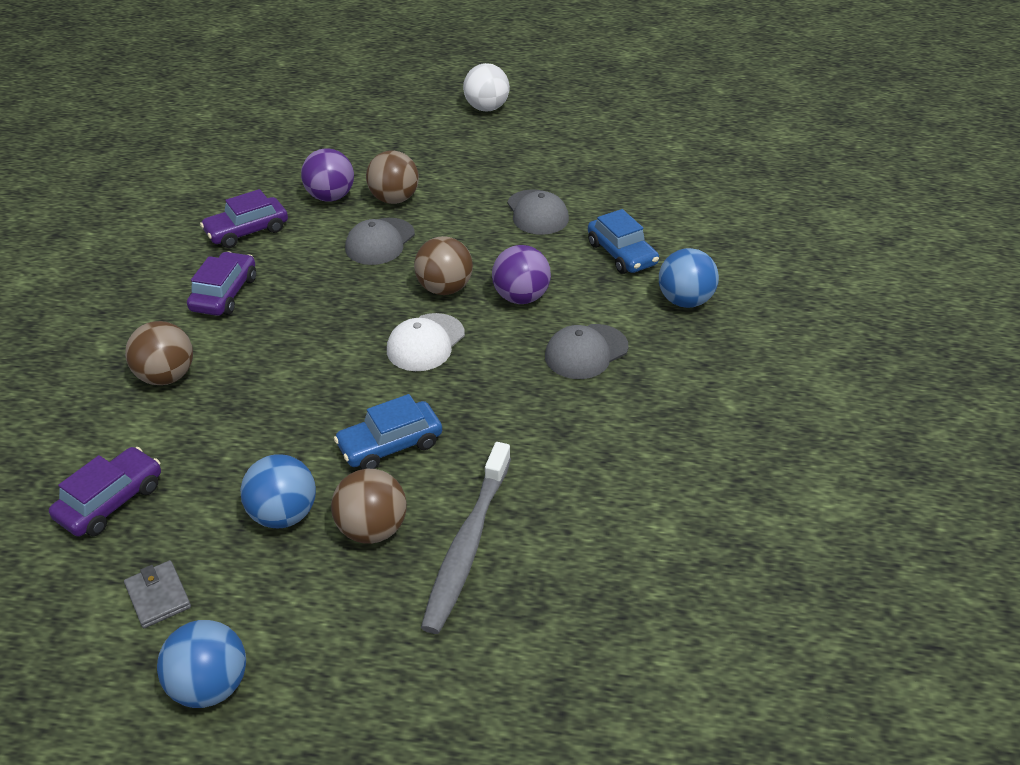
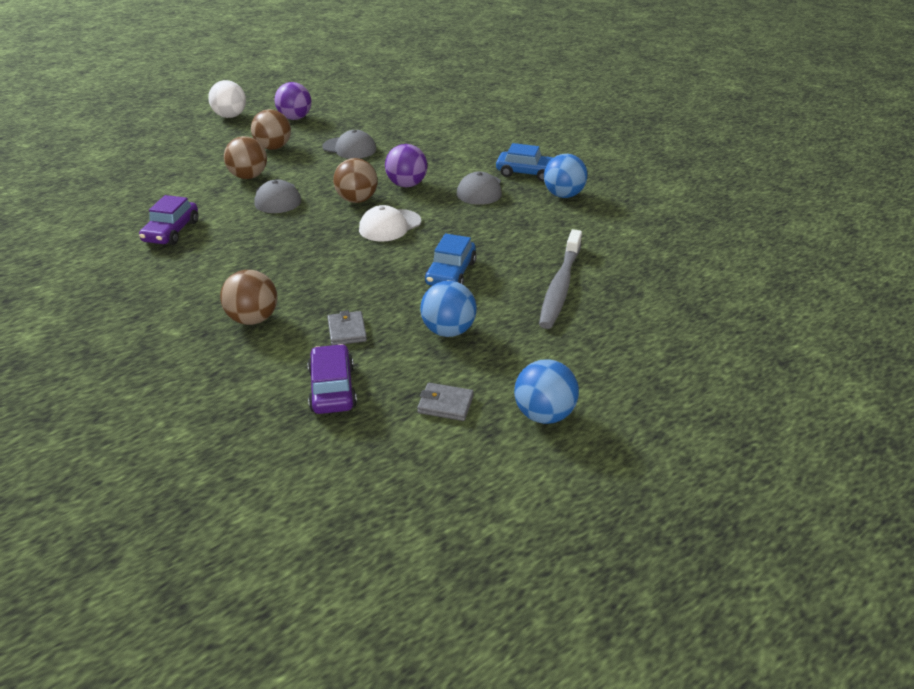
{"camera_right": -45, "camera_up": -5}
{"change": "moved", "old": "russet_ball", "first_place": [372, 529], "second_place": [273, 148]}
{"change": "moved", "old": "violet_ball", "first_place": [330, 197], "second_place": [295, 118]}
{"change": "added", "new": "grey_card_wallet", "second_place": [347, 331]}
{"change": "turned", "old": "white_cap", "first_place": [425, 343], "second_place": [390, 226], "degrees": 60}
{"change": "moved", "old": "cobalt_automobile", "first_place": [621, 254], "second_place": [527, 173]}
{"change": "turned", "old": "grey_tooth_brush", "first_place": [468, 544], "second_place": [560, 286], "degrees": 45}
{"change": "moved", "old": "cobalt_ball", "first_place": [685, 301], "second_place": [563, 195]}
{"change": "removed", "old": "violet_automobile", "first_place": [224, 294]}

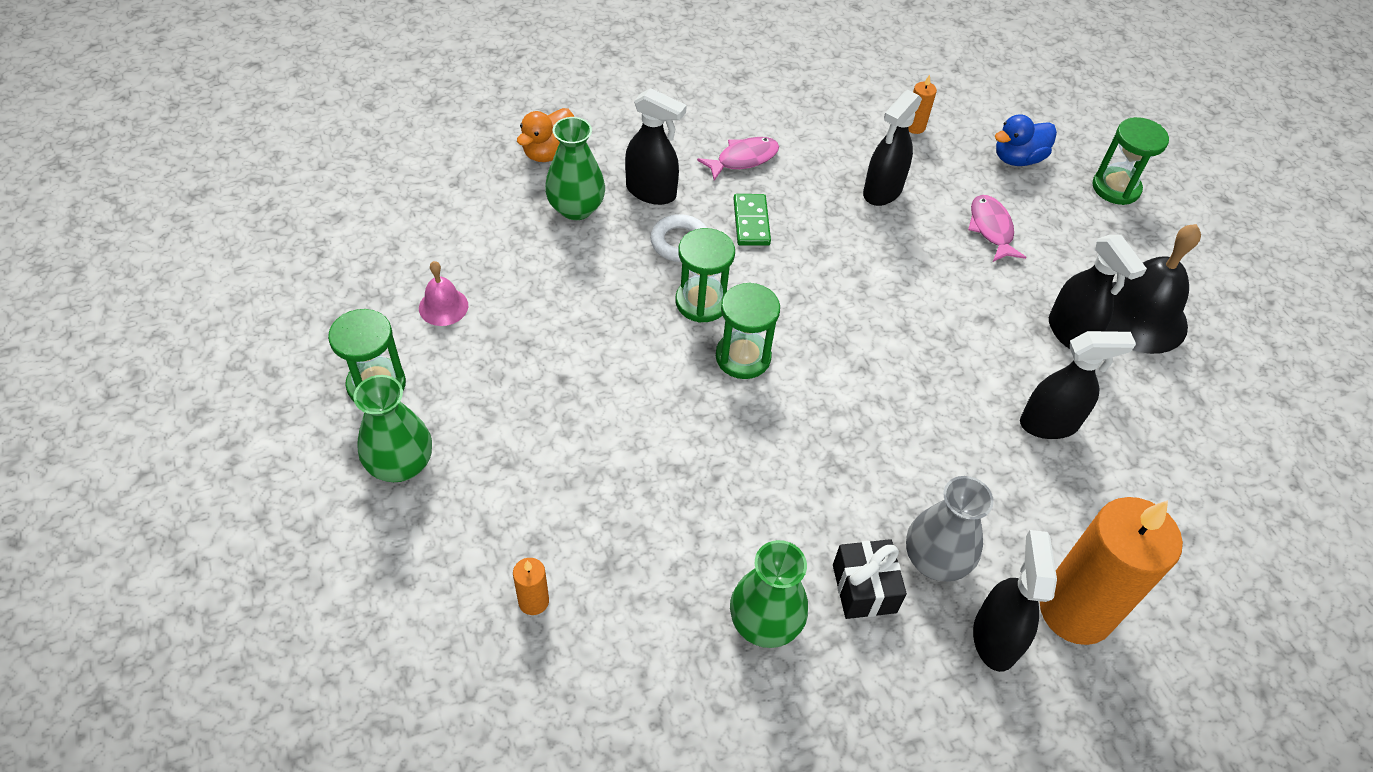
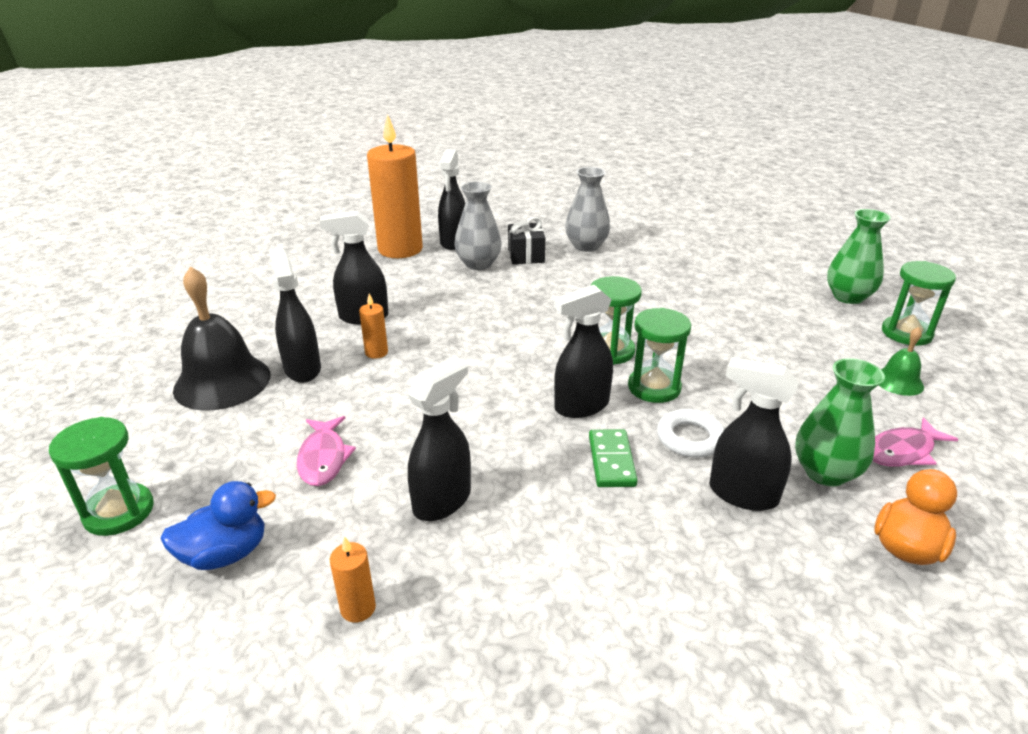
{"camera_right": -175, "camera_up": -20}
{"change": "moved", "old": "orange_wax_candle", "first_place": [533, 601], "second_place": [376, 352]}
{"change": "added", "new": "ebony_spray_bottle", "second_place": [581, 406]}
{"change": "recoloured", "old": "green_flower_vase", "new": "grey_flower_vase", "first_place": [765, 622], "second_place": [586, 246]}
{"change": "moved", "old": "pink_fish", "first_place": [743, 159], "second_place": [903, 451]}
{"change": "recoloured", "old": "pink_bell", "new": "green_bell", "first_place": [443, 306], "second_place": [898, 381]}

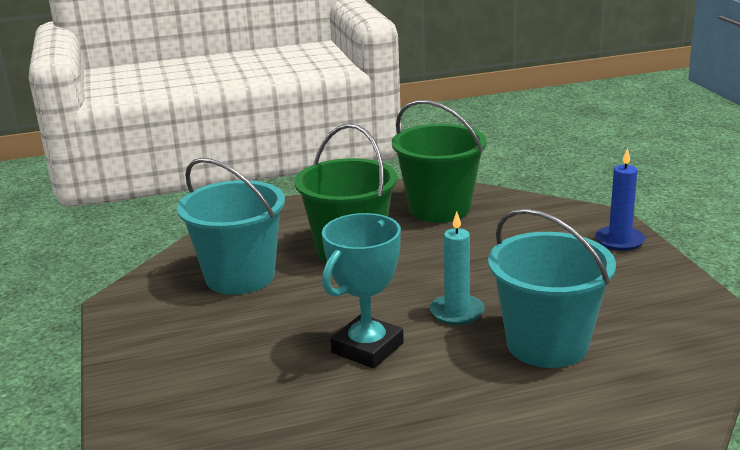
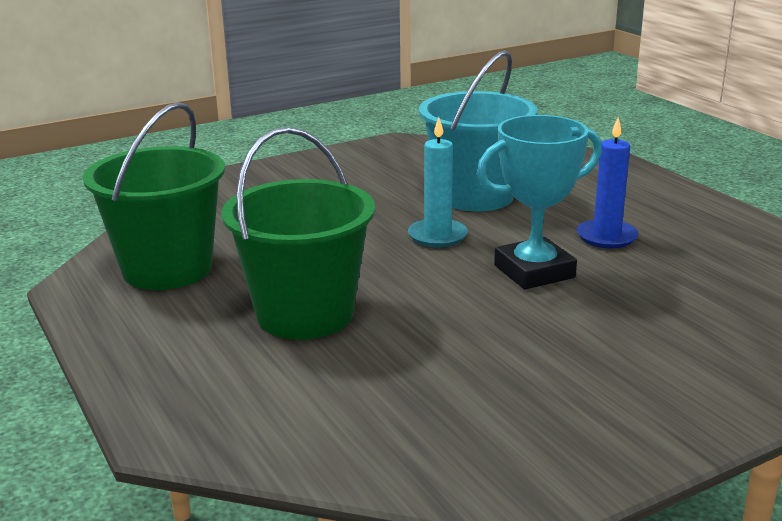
{"camera_right": -105, "camera_up": 0}
{"change": "turned", "old": "turquoise_trophy", "first_place": [367, 348], "second_place": [534, 271], "degrees": -45}
{"change": "moved", "old": "cobalt_wax_candle", "first_place": [619, 241], "second_place": [606, 237]}
{"change": "removed", "old": "turquoise_pail", "first_place": [240, 277]}

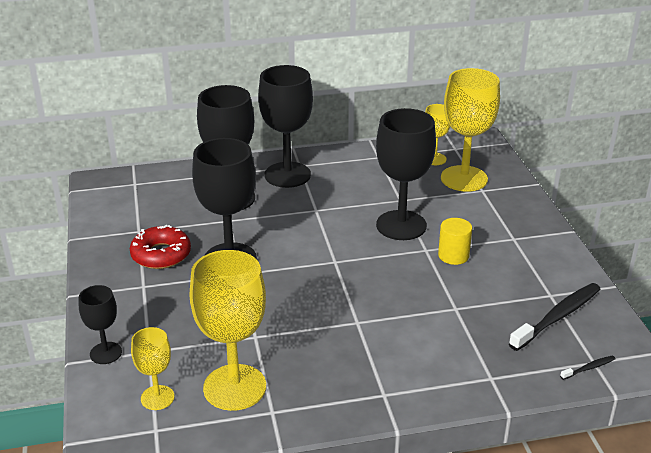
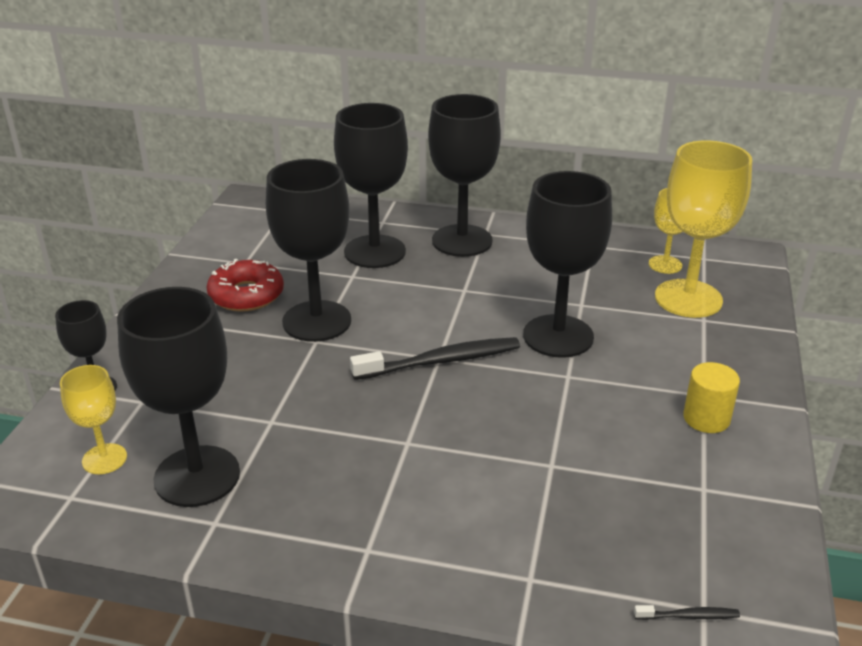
{"camera_right": 25, "camera_up": 0}
{"change": "recoloured", "old": "golden_goblet", "new": "ebony_goblet", "first_place": [234, 387], "second_place": [197, 476]}
{"change": "moved", "old": "ebony_tooth_brush", "first_place": [557, 317], "second_place": [441, 361]}
{"change": "moved", "old": "golden_solid_cylinder", "first_place": [453, 255], "second_place": [706, 418]}

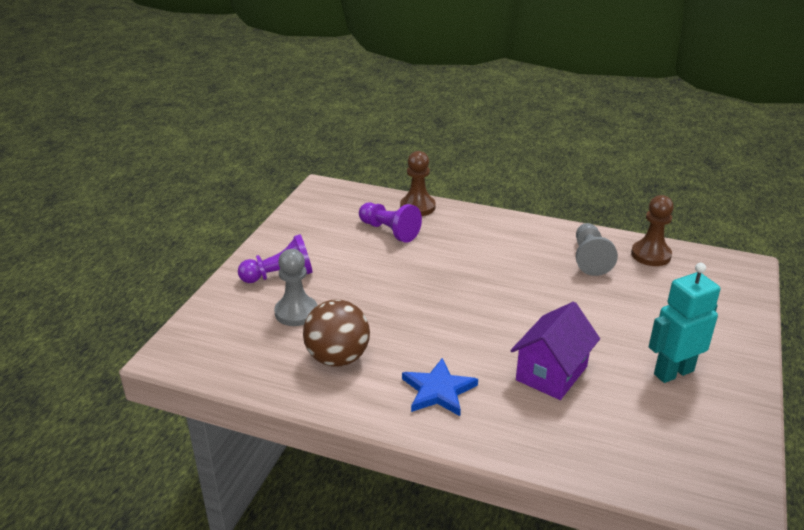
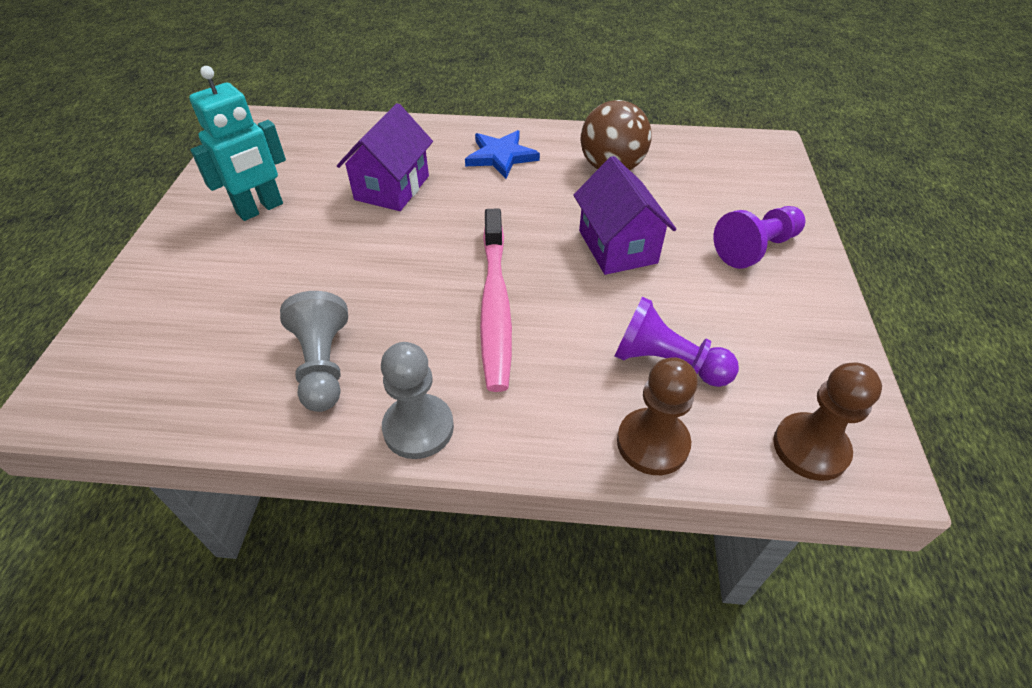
{"camera_right": 165, "camera_up": 15}
{"change": "moved", "old": "grey_game_pawn", "first_place": [296, 312], "second_place": [418, 428]}
{"change": "added", "new": "pink_tooth_brush", "second_place": [495, 306]}
{"change": "added", "new": "violet_cottage", "second_place": [617, 247]}
{"change": "moved", "old": "russet_game_pawn", "first_place": [651, 255], "second_place": [810, 448]}

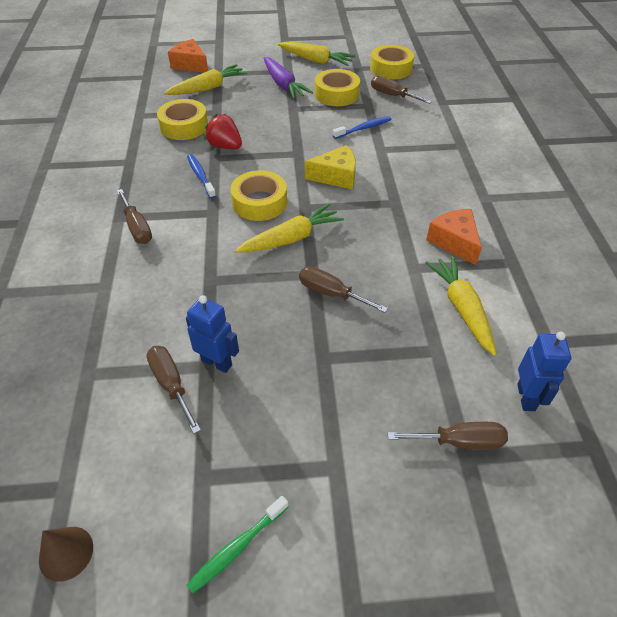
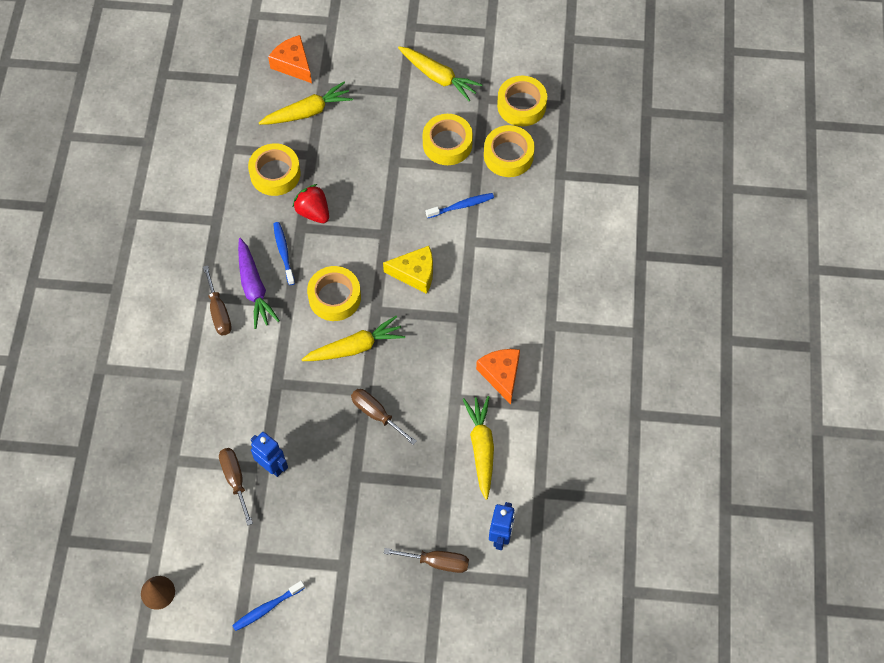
{"camera_right": 10, "camera_up": 15}
{"change": "recoloured", "old": "green_tooth_brush", "new": "cobalt_tooth_brush", "first_place": [237, 547], "second_place": [267, 608]}
{"change": "moved", "old": "violet_toy_carrot", "first_place": [283, 84], "second_place": [254, 288]}
{"change": "replaced", "old": "russet_flat_screwdriver", "new": "golden_tape", "first_place": [392, 95], "second_place": [508, 155]}

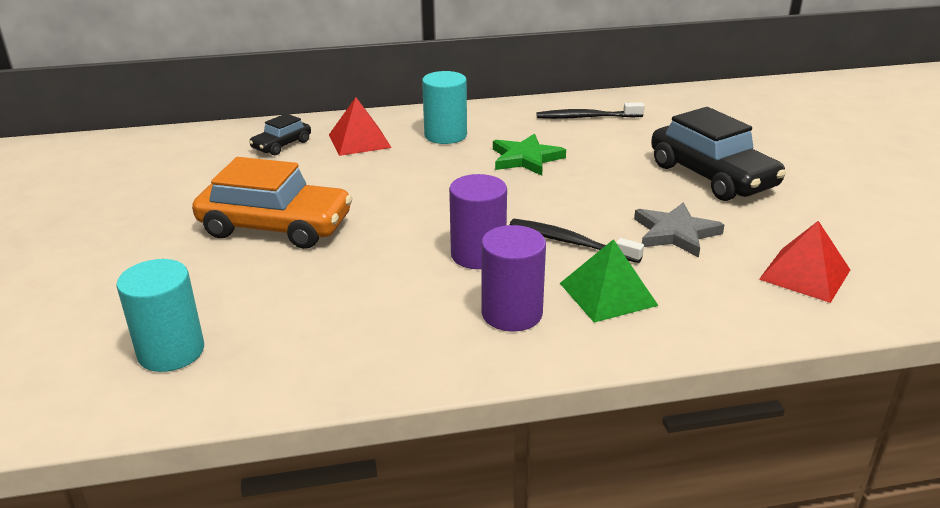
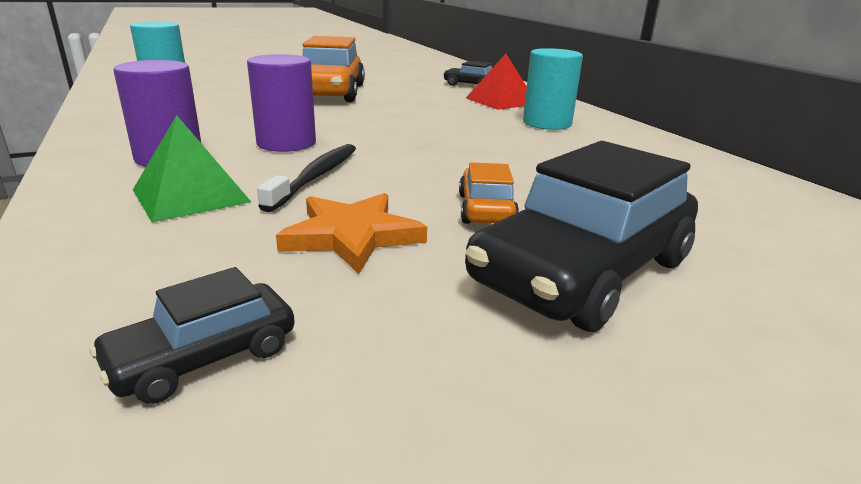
{"camera_right": 75, "camera_up": -5}
{"change": "replaced", "old": "crimson_solid_pyramid", "new": "ebony_automobile", "first_place": [804, 274], "second_place": [204, 357]}
{"change": "recoloured", "old": "grey_five-pointed_star", "new": "orange_five-pointed_star", "first_place": [675, 233], "second_place": [352, 236]}
{"change": "added", "new": "orange_automobile", "second_place": [486, 209]}
{"change": "removed", "old": "green_five-pointed_star", "first_place": [526, 158]}
{"change": "removed", "old": "ebony_tooth_brush", "first_place": [586, 117]}

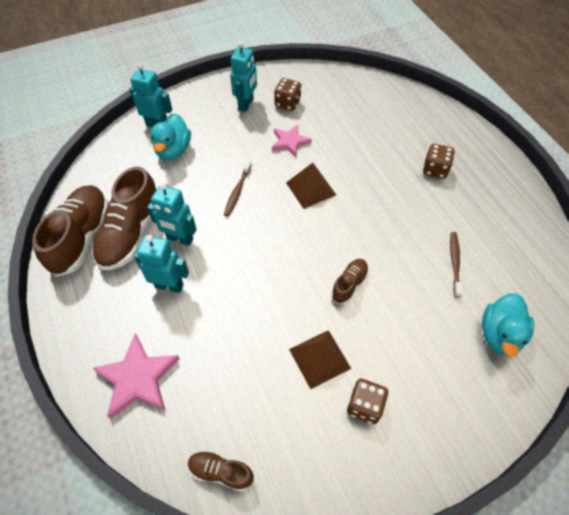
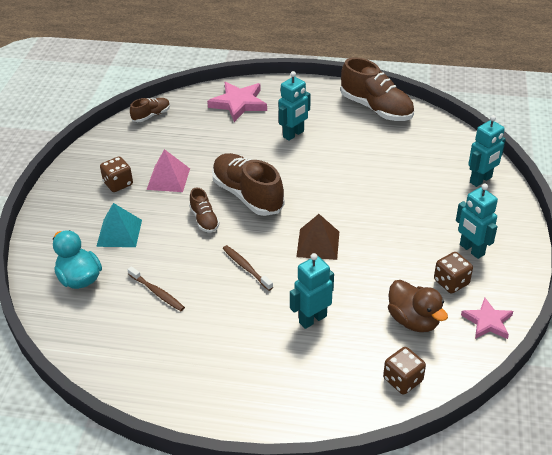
{"camera_right": 125, "camera_up": -15}
{"change": "added", "new": "turquoise_solid_pyramid", "second_place": [119, 233]}
{"change": "recoloured", "old": "russet_solid_pyramid", "new": "pink_solid_pyramid", "first_place": [319, 358], "second_place": [168, 179]}
{"change": "moved", "old": "russet_sneaker", "first_place": [131, 233], "second_place": [247, 195]}
{"change": "moved", "old": "russet_tooth_brush", "first_place": [237, 191], "second_place": [246, 267]}
{"change": "moved", "old": "turquoise_robot", "first_place": [180, 239], "second_place": [312, 319]}
{"change": "moved", "old": "russet_dice", "first_place": [435, 169], "second_place": [402, 380]}
{"change": "added", "new": "russet_rubber_duck", "second_place": [413, 320]}
{"change": "moved", "old": "pink_five-pointed_star", "first_place": [290, 142], "second_place": [487, 321]}
{"change": "removed", "old": "turquoise_rubber_duck", "first_place": [173, 150]}

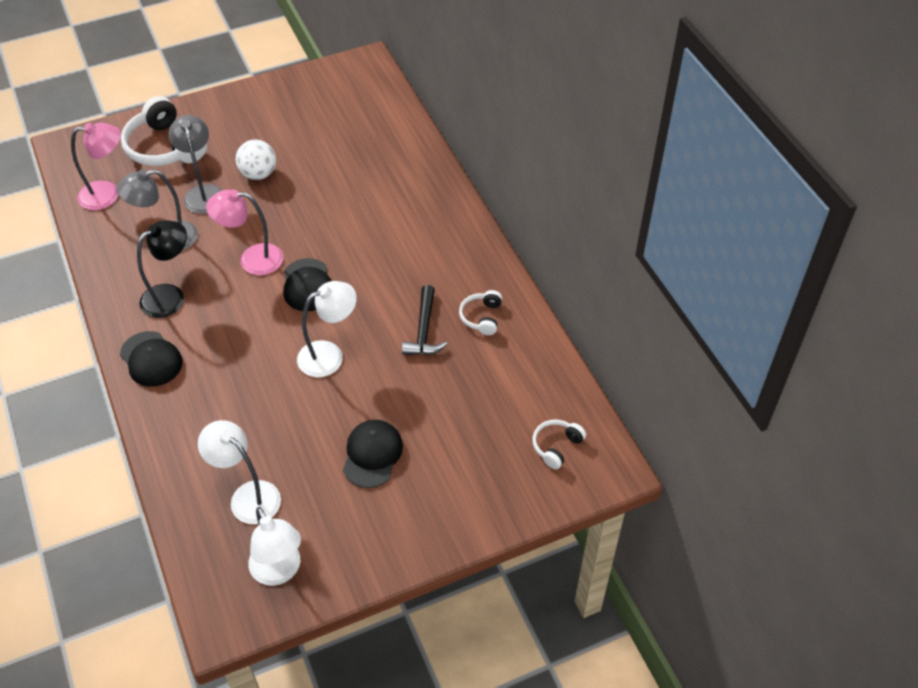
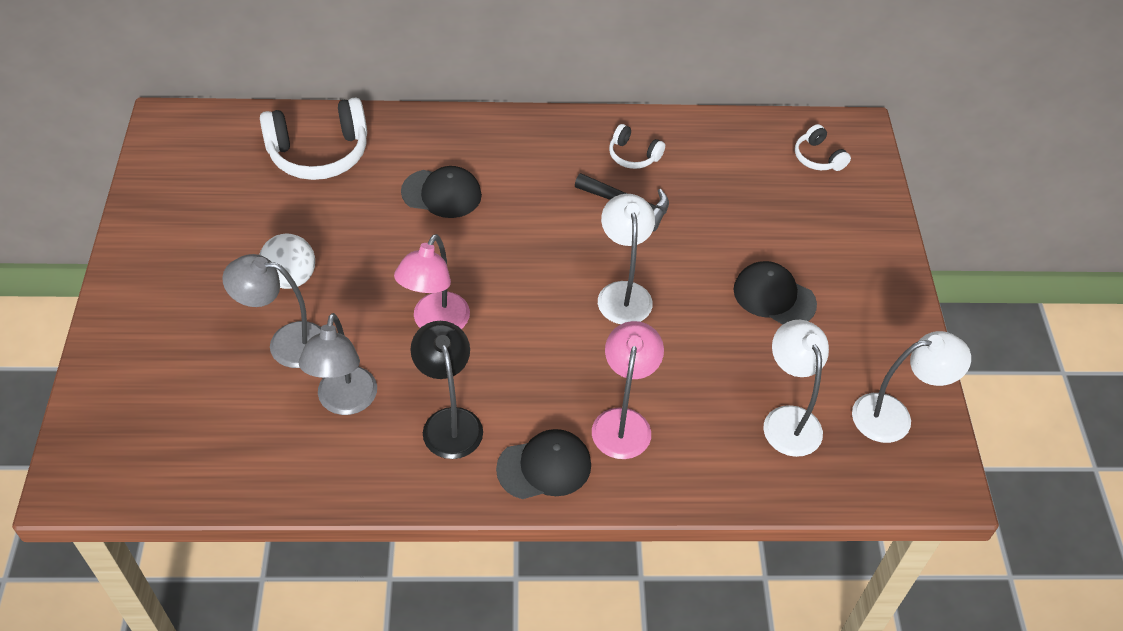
{"camera_right": -70, "camera_up": 0}
{"change": "moved", "old": "white_over-ear_headphones", "first_place": [165, 147], "second_place": [319, 153]}
{"change": "moved", "old": "ebony_cap", "first_place": [307, 285], "second_place": [442, 193]}
{"change": "moved", "old": "pink_desk_lamp", "first_place": [108, 194], "second_place": [623, 422]}
{"change": "turned", "old": "white_desk_lamp", "first_place": [247, 496], "second_place": [787, 419], "degrees": 105}

